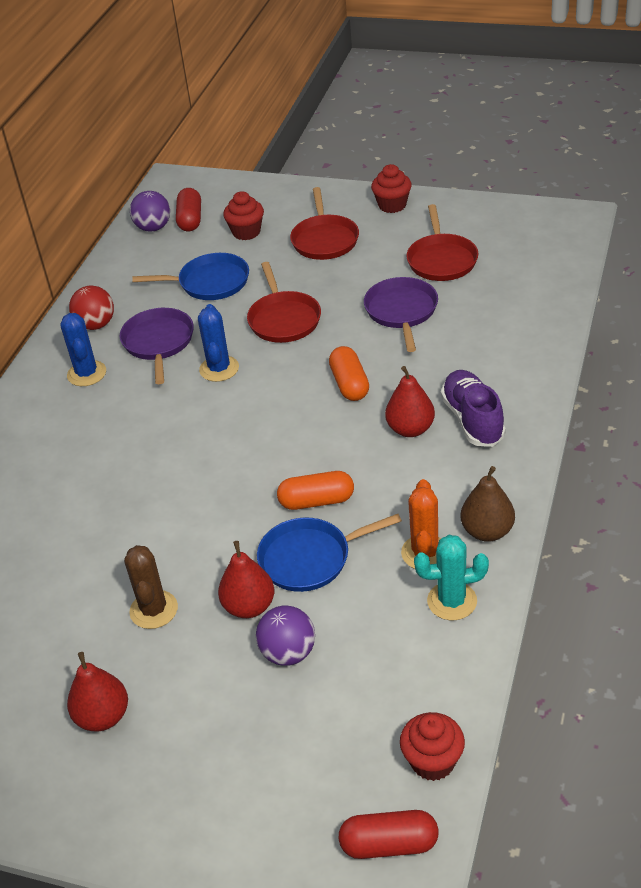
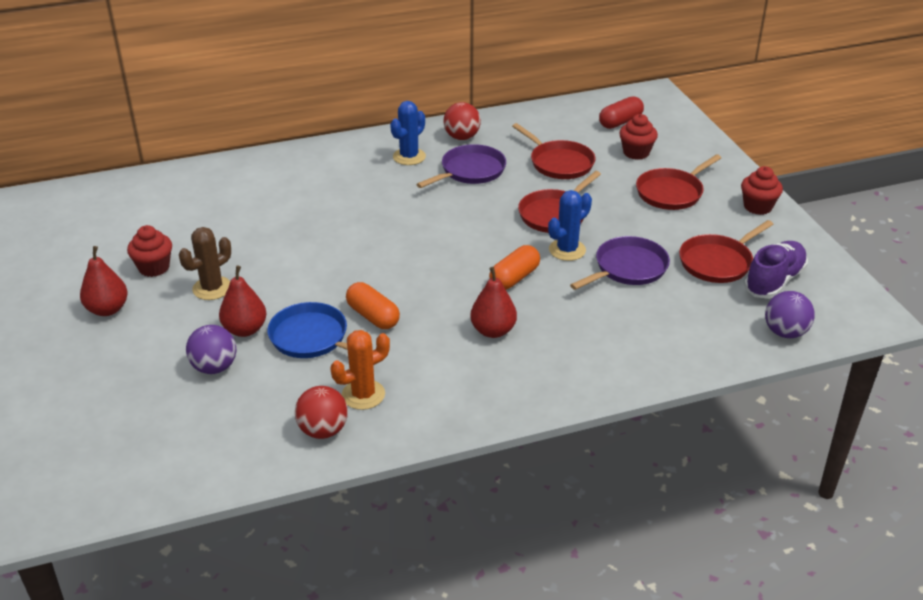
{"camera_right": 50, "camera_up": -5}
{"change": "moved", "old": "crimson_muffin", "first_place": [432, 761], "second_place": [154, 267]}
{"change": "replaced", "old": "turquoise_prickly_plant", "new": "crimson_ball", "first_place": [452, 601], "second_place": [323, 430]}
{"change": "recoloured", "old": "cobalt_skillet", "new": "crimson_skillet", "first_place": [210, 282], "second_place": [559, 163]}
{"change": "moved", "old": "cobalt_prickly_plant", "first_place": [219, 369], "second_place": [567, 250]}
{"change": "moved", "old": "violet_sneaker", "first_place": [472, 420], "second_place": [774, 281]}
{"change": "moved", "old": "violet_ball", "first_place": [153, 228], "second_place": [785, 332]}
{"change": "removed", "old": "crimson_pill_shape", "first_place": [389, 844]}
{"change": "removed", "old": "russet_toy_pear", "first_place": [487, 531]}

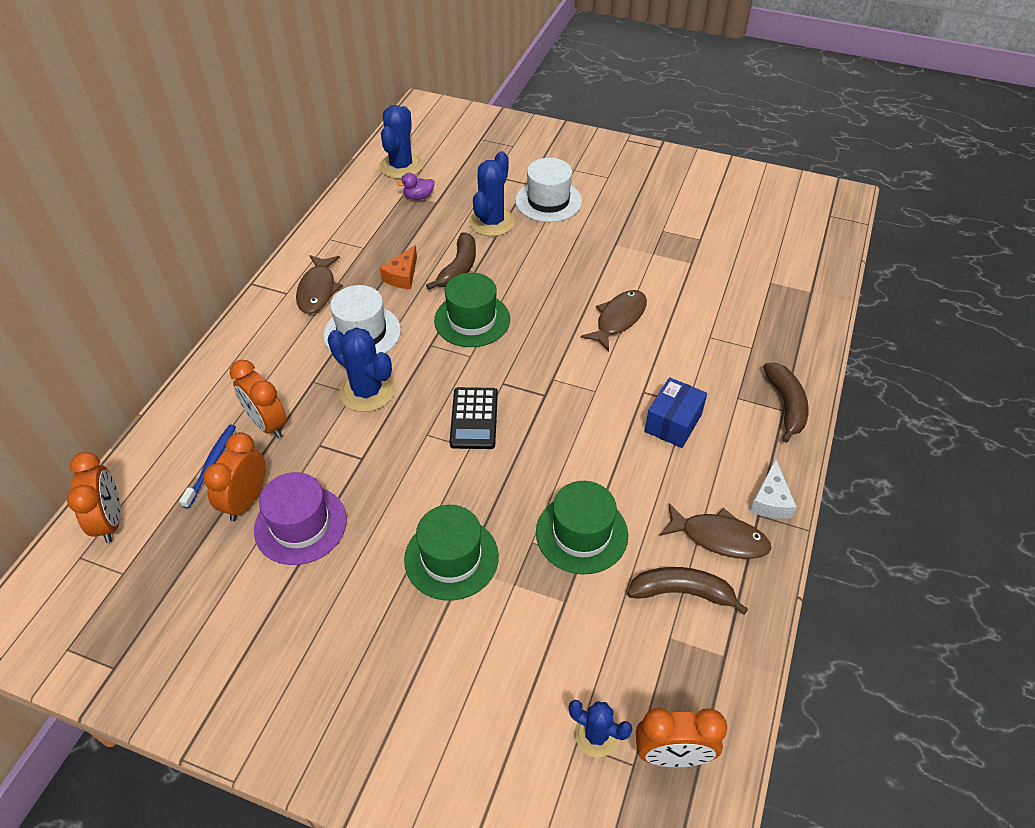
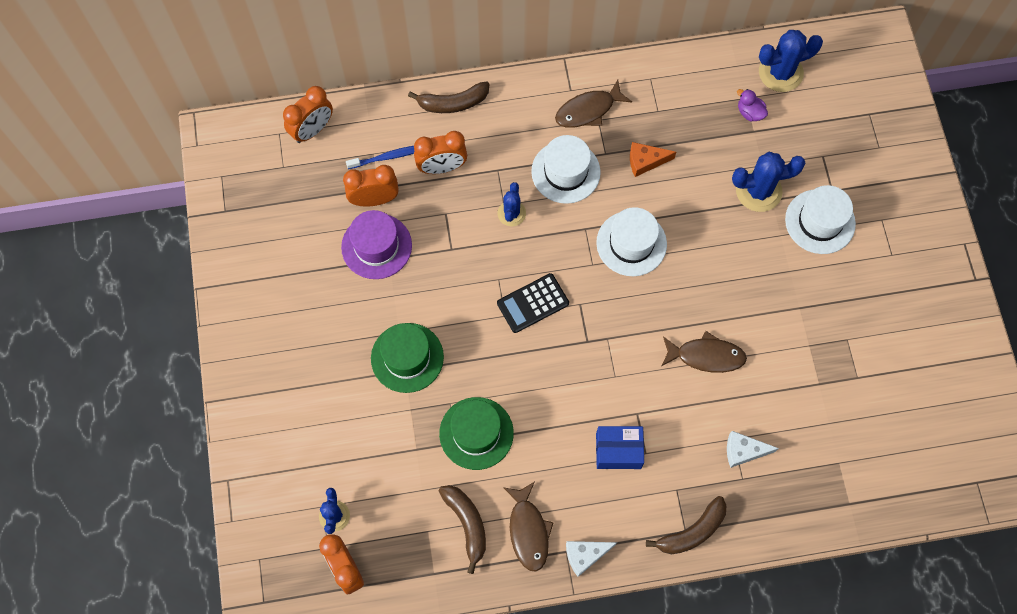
{"camera_right": 60, "camera_up": 20}
{"change": "moved", "old": "russet_banana", "first_place": [458, 268], "second_place": [453, 103]}
{"change": "turned", "old": "orange_clock", "first_place": [267, 424], "second_place": [442, 167], "degrees": -120}
{"change": "resized", "old": "cobalt_prickly_plant", "first_place": [367, 391], "second_place": [511, 213], "factor": 0.61}
{"change": "recoloured", "old": "green_tall_hat", "new": "white_tall_hat", "first_place": [472, 320], "second_place": [631, 243]}
{"change": "added", "new": "white_cheese_wedge", "second_place": [743, 451]}

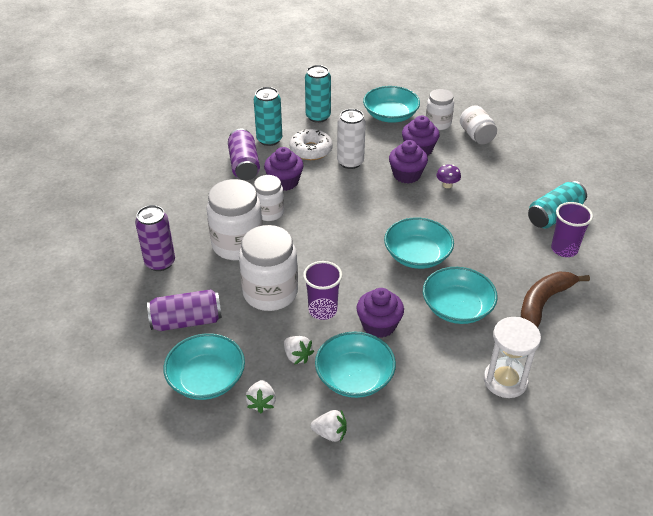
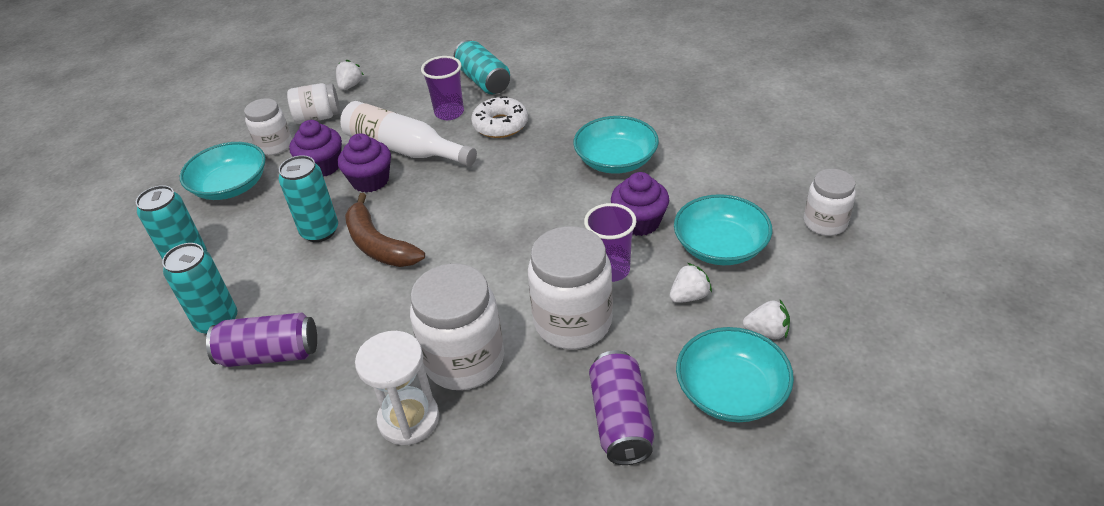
{"camera_right": -80, "camera_up": 0}
{"change": "recoloured", "old": "white_can", "new": "turquoise_can", "first_place": [350, 162], "second_place": [320, 231]}
{"change": "moved", "old": "white_berry", "first_place": [330, 433], "second_place": [350, 86]}
{"change": "replaced", "old": "violet_mushroom", "new": "white_bottle", "first_place": [447, 185], "second_place": [404, 149]}
{"change": "moved", "old": "russet_banana", "first_place": [543, 302], "second_place": [378, 245]}
{"change": "moved", "old": "white_sandglass", "first_place": [505, 380], "second_place": [409, 419]}
{"change": "moved", "old": "violet_beaker", "first_place": [564, 249], "second_place": [449, 113]}
{"change": "moved", "old": "white_glazed_donut", "first_place": [311, 150], "second_place": [500, 125]}
{"change": "moved", "old": "white_preserve_jar", "first_place": [269, 212], "second_place": [825, 223]}
{"change": "removed", "old": "violet_can", "first_place": [160, 262]}
{"change": "removed", "old": "violet_muffin", "first_place": [284, 182]}
{"change": "removed", "old": "turquoise_serving_bowl", "first_place": [417, 255]}

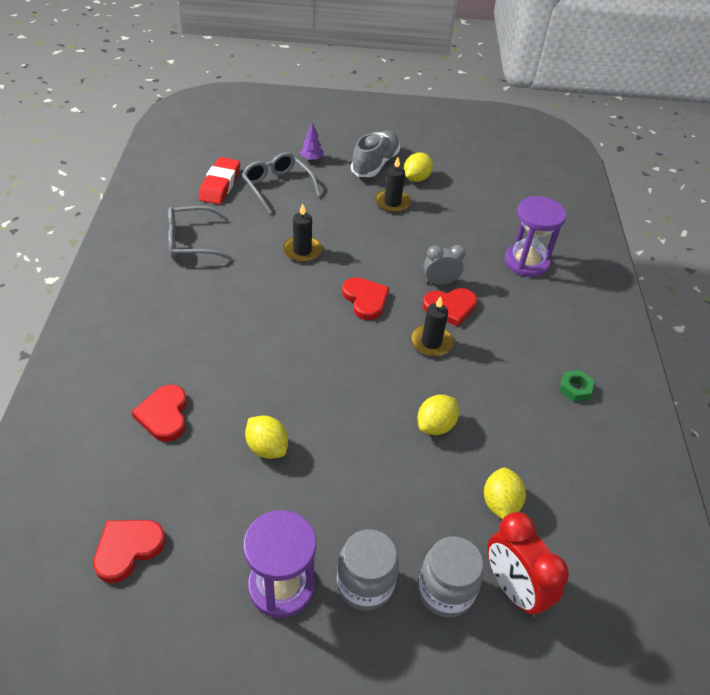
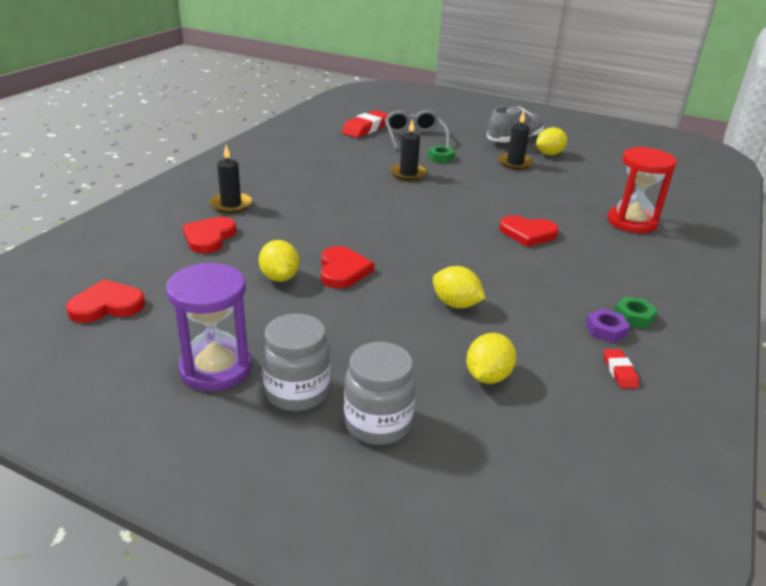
{"camera_right": 25, "camera_up": -15}
{"change": "moved", "old": "ebony_wax_candle", "first_place": [431, 342], "second_place": [231, 205]}
{"change": "moved", "old": "crimson_heart", "first_place": [365, 299], "second_place": [343, 270]}
{"change": "added", "new": "green_hex_nut", "second_place": [440, 157]}
{"change": "turned", "old": "golden_lemon", "first_place": [435, 425], "second_place": [456, 304], "degrees": 60}
{"change": "added", "new": "violet_hex_nut", "second_place": [606, 330]}
{"change": "added", "new": "crimson_gum_eraser", "second_place": [619, 371]}
{"change": "recoloured", "old": "violet_sandglass", "new": "crimson_sandglass", "first_place": [526, 262], "second_place": [631, 222]}
{"change": "removed", "old": "grey_eyeglasses", "first_place": [192, 242]}
{"change": "removed", "old": "violet_fir_tree", "first_place": [311, 159]}
{"change": "removed", "old": "grey_clock", "first_place": [440, 282]}
{"change": "removed", "old": "crimson_clock", "first_place": [513, 588]}

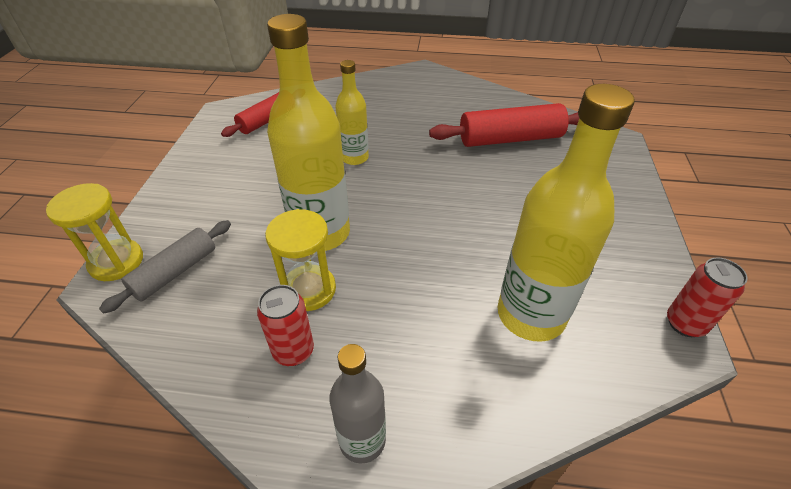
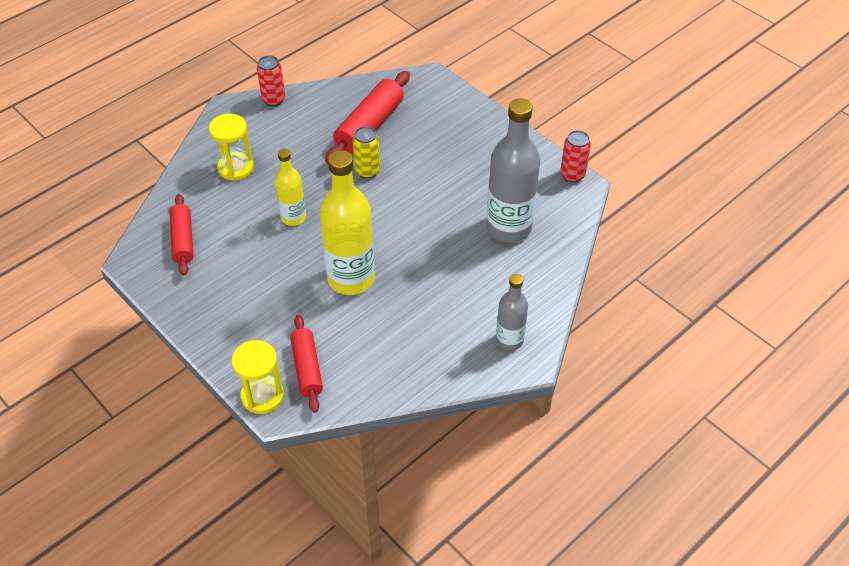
{"camera_right": -50, "camera_up": 5}
{"change": "moved", "old": "golden_sandglass", "first_place": [309, 289], "second_place": [235, 168]}
{"change": "moved", "old": "crimson_can", "first_place": [293, 351], "second_place": [273, 100]}
{"change": "recoloured", "old": "grey_rolling_pin", "new": "crimson_rolling_pin", "first_place": [175, 272], "second_place": [307, 368]}
{"change": "added", "new": "golden_can", "second_place": [367, 171]}
{"change": "recoloured", "old": "golden_bottle", "new": "grey_bottle", "first_place": [531, 315], "second_place": [508, 227]}

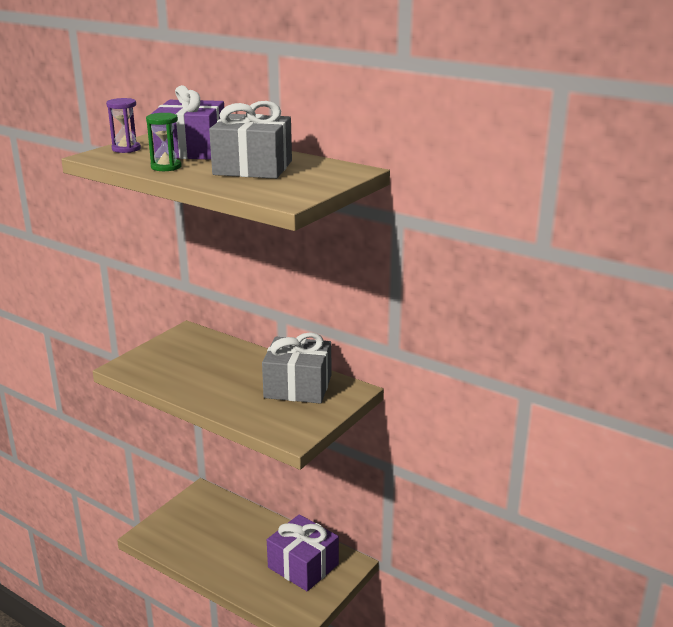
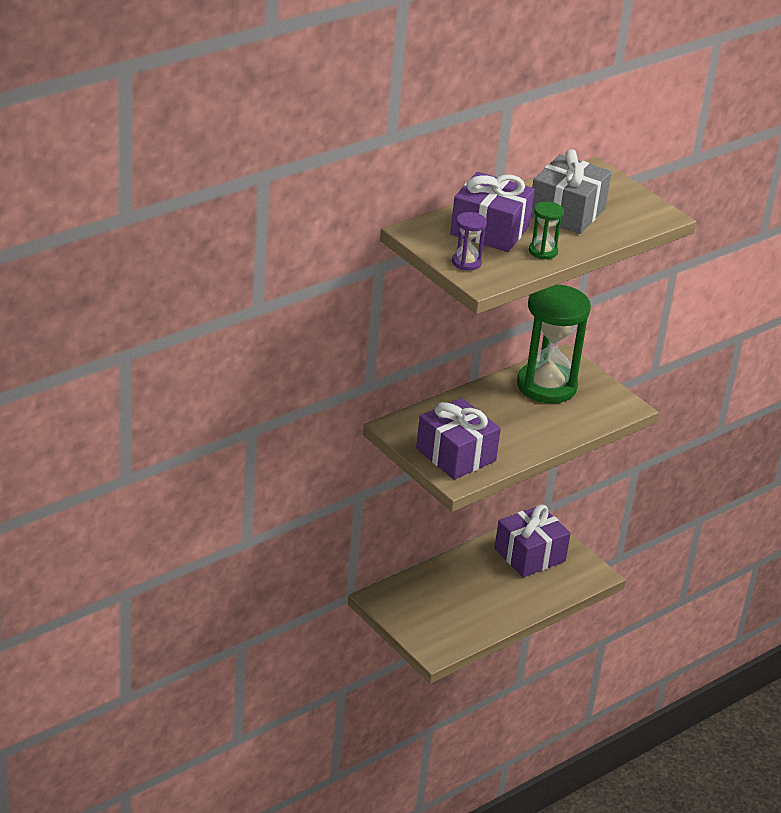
{"camera_right": -75, "camera_up": 10}
{"change": "added", "new": "violet_gift", "second_place": [455, 455]}
{"change": "replaced", "old": "grey_gift", "new": "green_sandglass", "first_place": [298, 387], "second_place": [546, 386]}

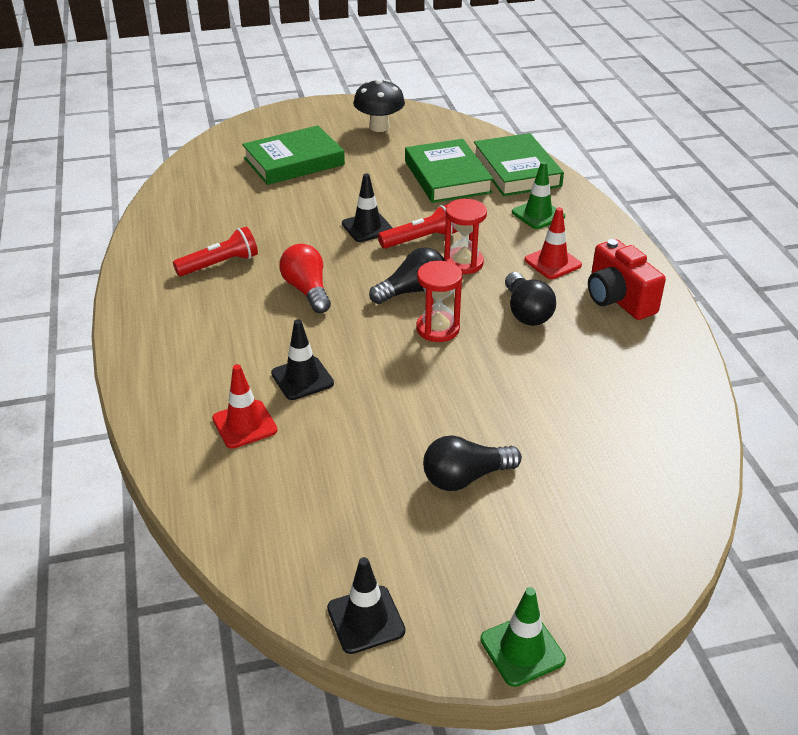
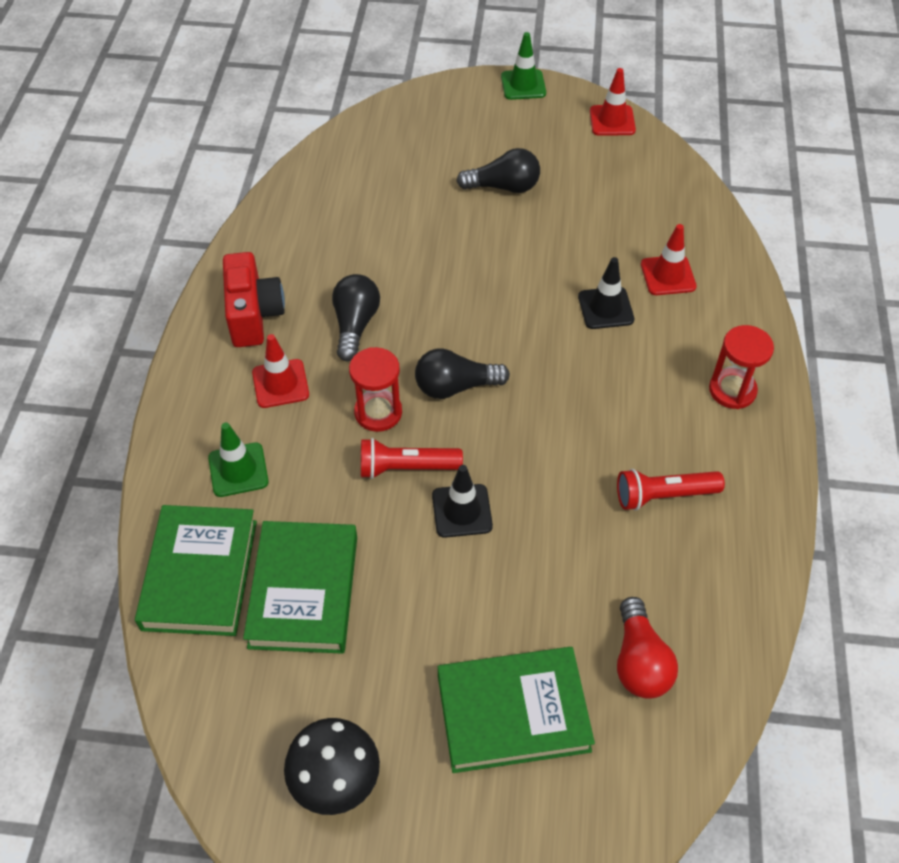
{"camera_right": -160, "camera_up": 15}
{"change": "recoloured", "old": "ebony_traffic_cone", "new": "crimson_traffic_cone", "first_place": [366, 619], "second_place": [612, 121]}
{"change": "moved", "old": "crimson_bulb", "first_place": [307, 290], "second_place": [639, 661]}
{"change": "moved", "old": "crimson_sandglass", "first_place": [438, 329], "second_place": [732, 390]}

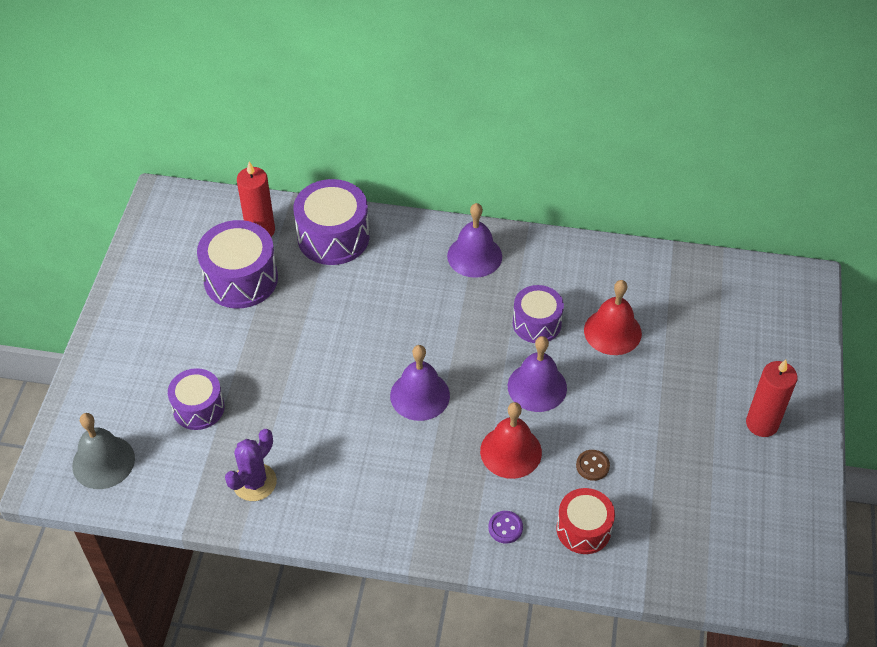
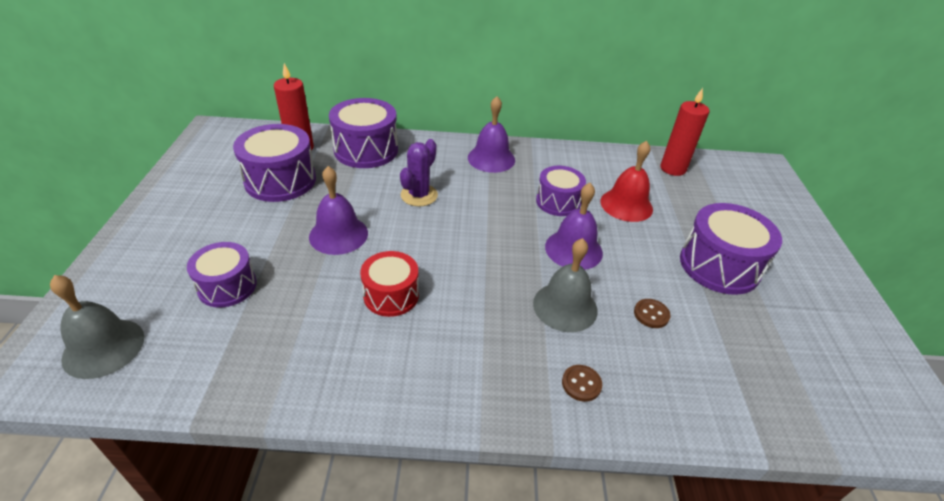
{"camera_right": -10, "camera_up": -10}
{"change": "moved", "old": "violet_bell", "first_place": [420, 395], "second_place": [338, 234]}
{"change": "moved", "old": "crimson_snare_drum", "first_place": [583, 529], "second_place": [391, 295]}
{"change": "moved", "old": "violet_prickly_plant", "first_place": [254, 482], "second_place": [419, 195]}
{"change": "recoloured", "old": "crimson_bell", "new": "grey_bell", "first_place": [511, 451], "second_place": [565, 306]}
{"change": "recoloured", "old": "violet_sewing_button", "new": "russet_sewing_button", "first_place": [505, 528], "second_place": [581, 384]}
{"change": "moved", "old": "crimson_wax_candle", "first_place": [762, 423], "second_place": [673, 169]}
{"change": "added", "new": "violet_snare_drum", "second_place": [719, 266]}

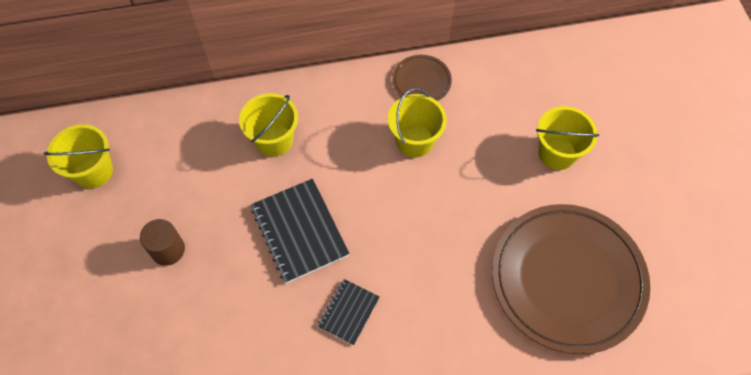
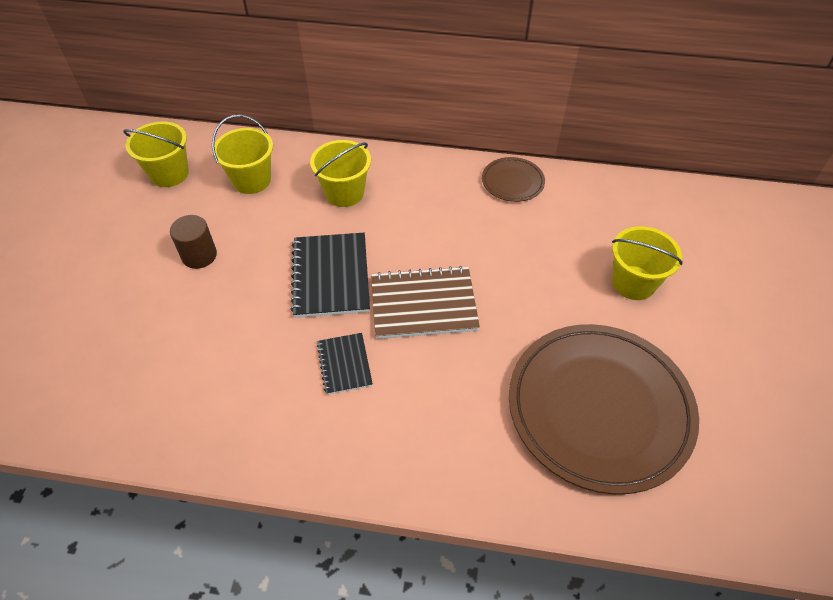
{"camera_right": 20, "camera_up": -10}
{"change": "moved", "old": "golden_pail", "first_place": [414, 141], "second_place": [251, 180]}
{"change": "turned", "old": "ebony_notebook", "first_place": [348, 312], "second_place": [344, 364], "degrees": -60}
{"change": "added", "new": "russet_notebook", "second_place": [423, 304]}

